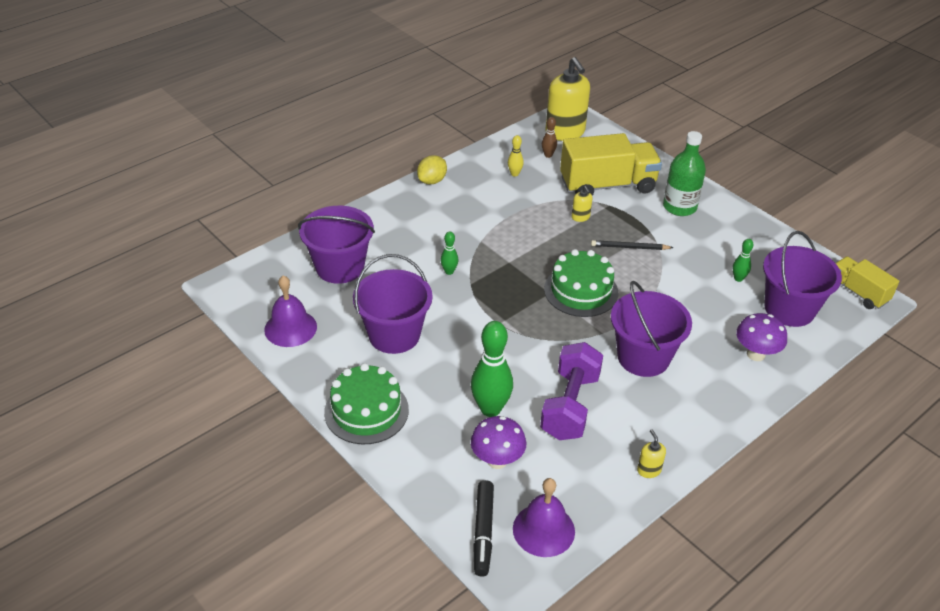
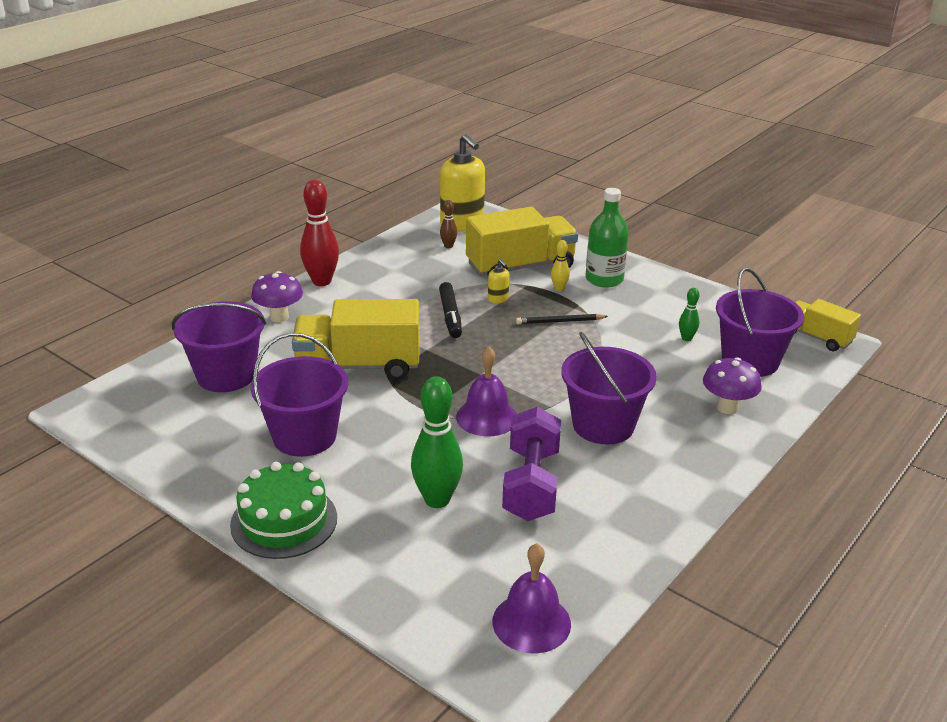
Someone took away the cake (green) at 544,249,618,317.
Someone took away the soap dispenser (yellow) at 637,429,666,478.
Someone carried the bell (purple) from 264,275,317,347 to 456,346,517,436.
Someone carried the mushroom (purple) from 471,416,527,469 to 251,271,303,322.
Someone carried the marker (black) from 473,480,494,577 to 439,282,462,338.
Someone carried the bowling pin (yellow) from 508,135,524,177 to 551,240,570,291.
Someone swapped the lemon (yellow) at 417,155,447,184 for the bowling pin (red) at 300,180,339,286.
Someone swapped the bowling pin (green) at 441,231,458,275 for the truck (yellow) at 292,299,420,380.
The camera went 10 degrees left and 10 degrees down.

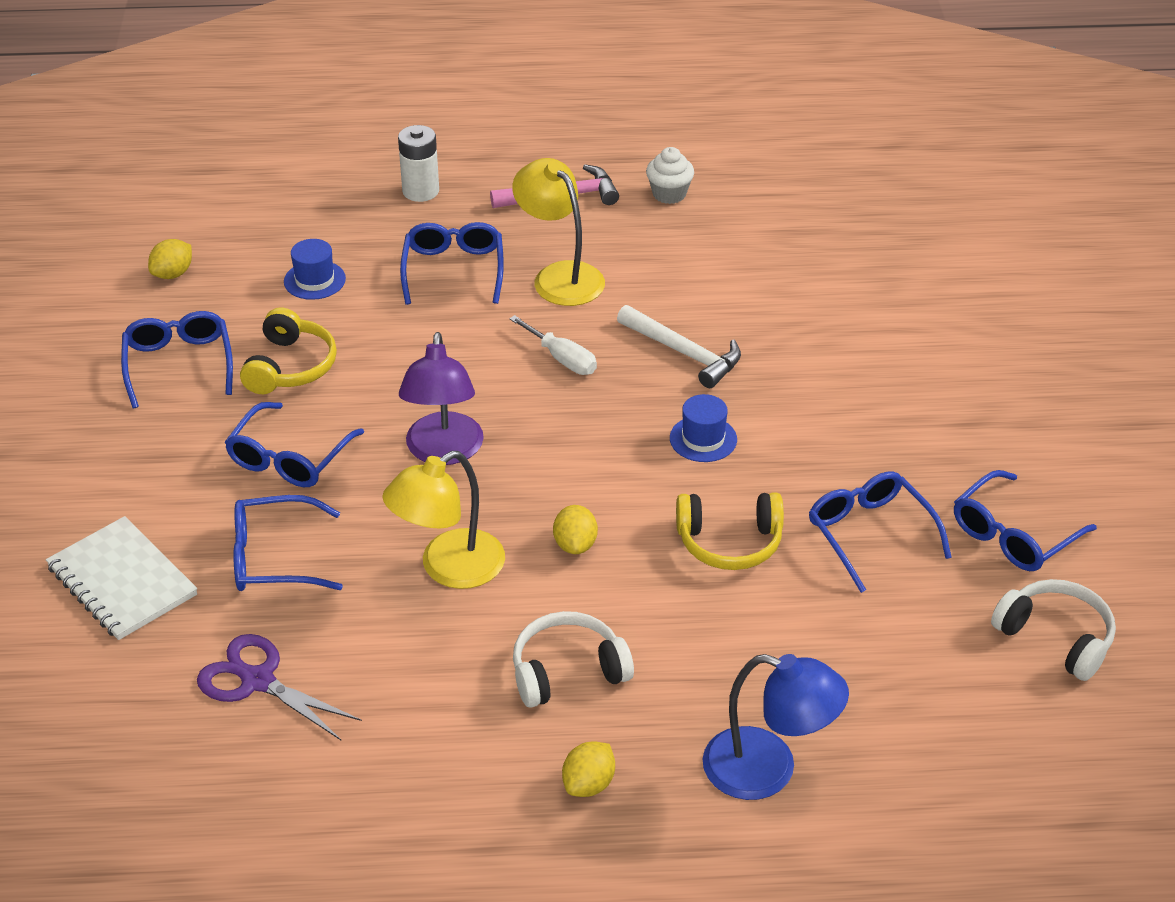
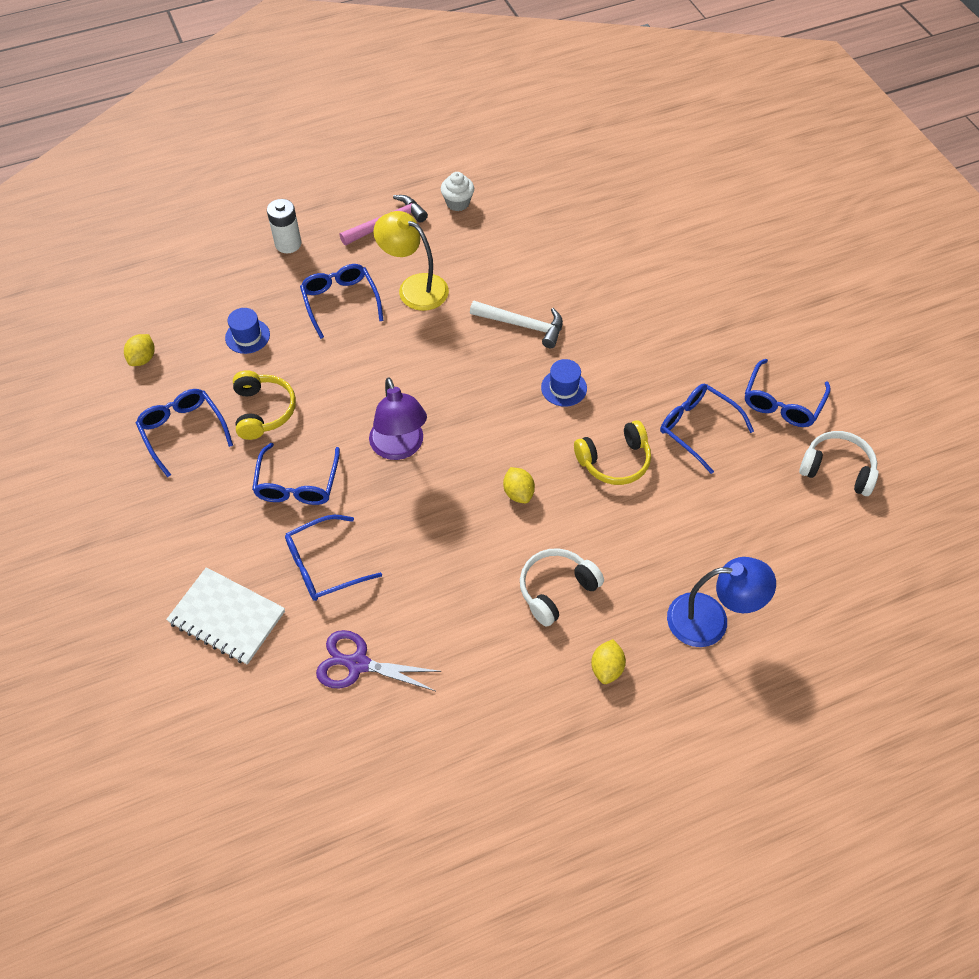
Someone took away the lamp (yellow) at 382,451,505,589.
Someone took away the screwdriver (white) at 509,315,597,375.
The camera went 20 degrees left and 15 degrees up.

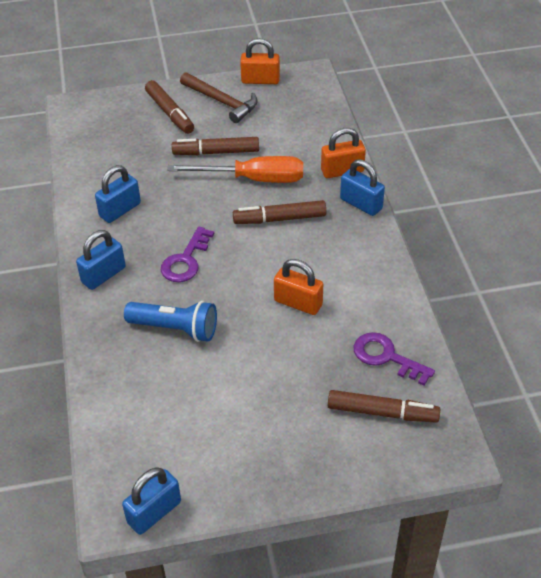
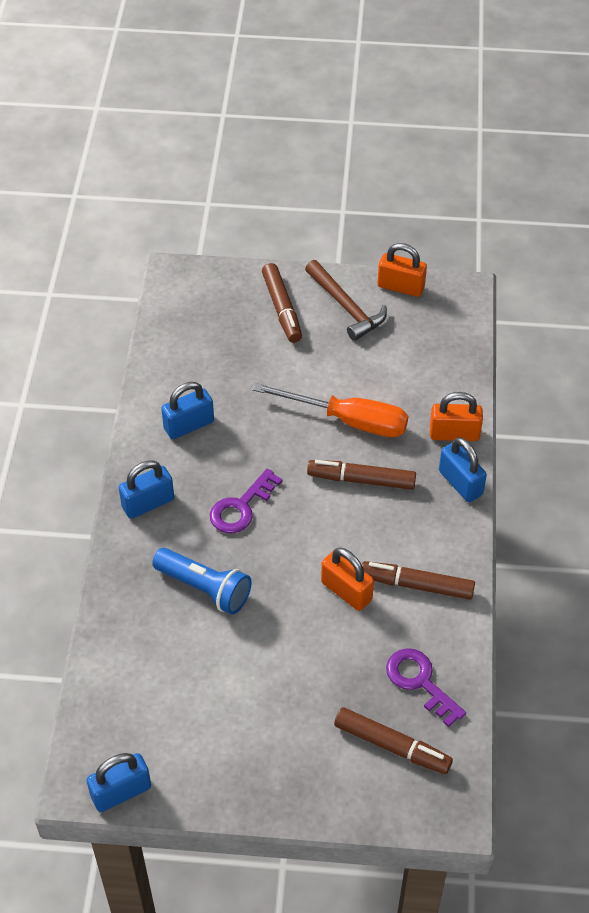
Someone carried the marker (brown) from 172,137,259,155 to 362,561,475,600.
The camera went 15 degrees right and 5 degrees up.

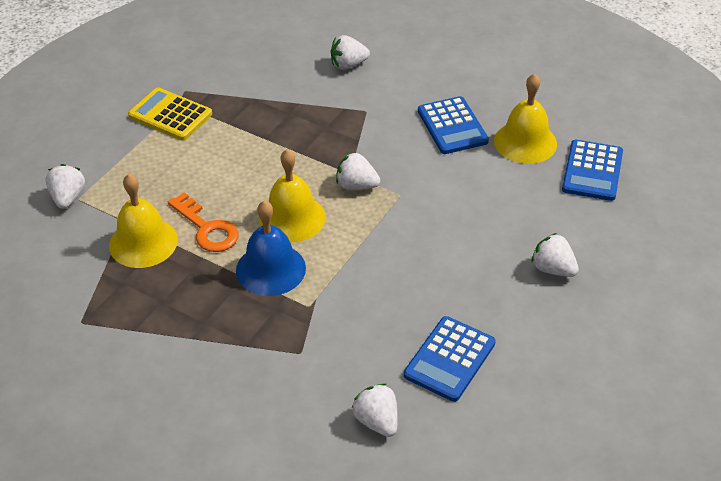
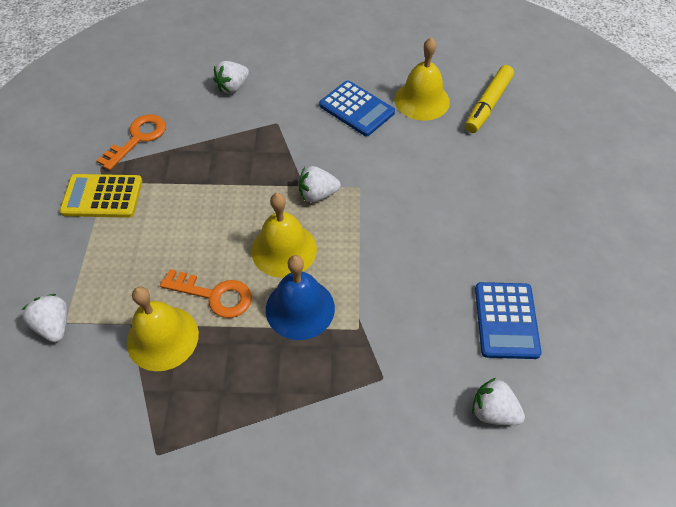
Someone took away the strawberry (white) at 531,233,579,277.
Someone put down the key (orange) at 96,115,166,170.
Someone swapped the calculator (blue) at 562,140,623,201 for the marker (yellow) at 465,65,514,133.
The camera went 30 degrees left and 10 degrees up.

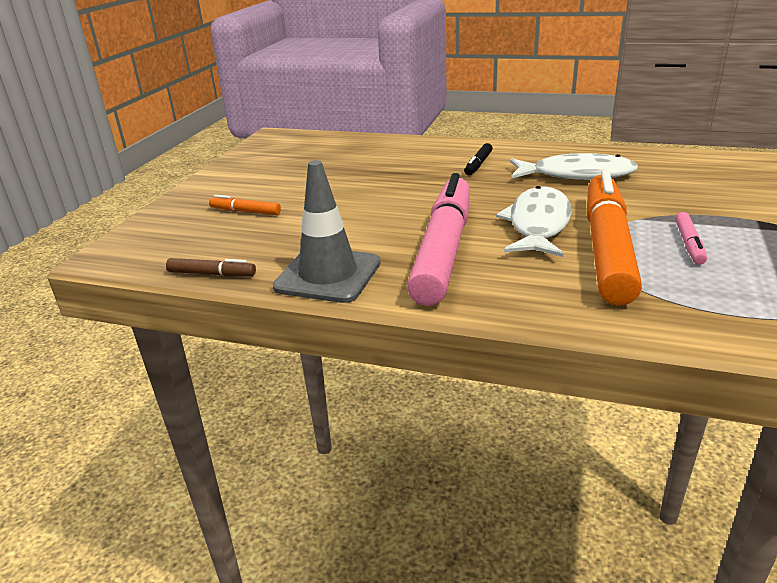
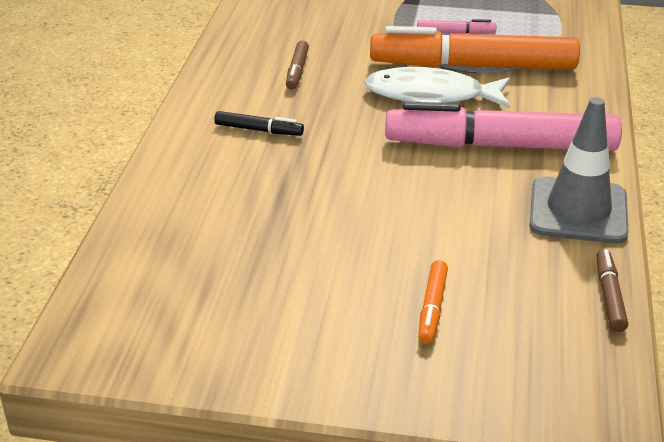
Someone swapped the fish (white) at 510,153,638,180 for the marker (brown) at 286,40,309,90.
The camera went 100 degrees left and 5 degrees up.

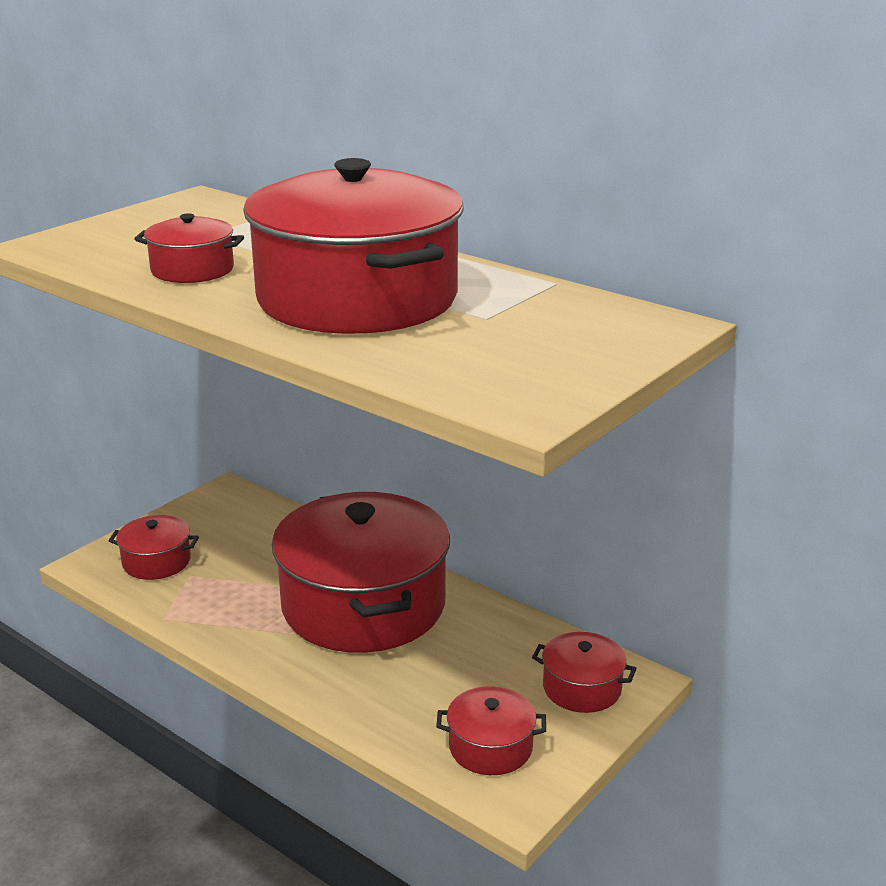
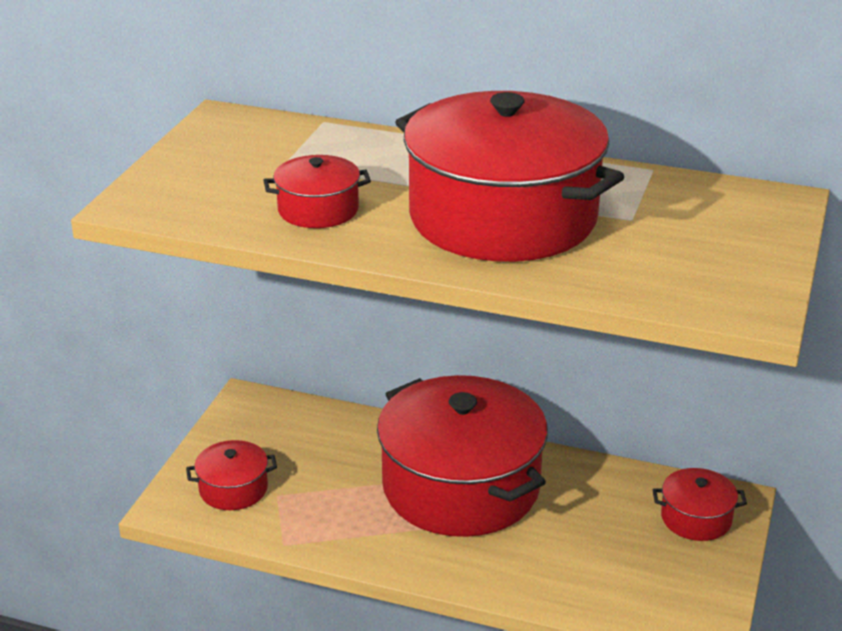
Someone took away the pot (red) at 436,686,546,775.
The camera went 20 degrees left and 5 degrees up.

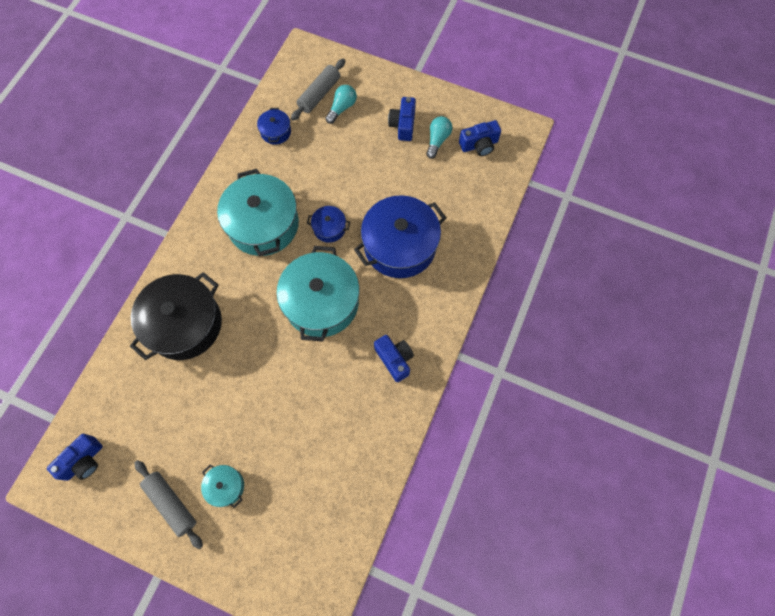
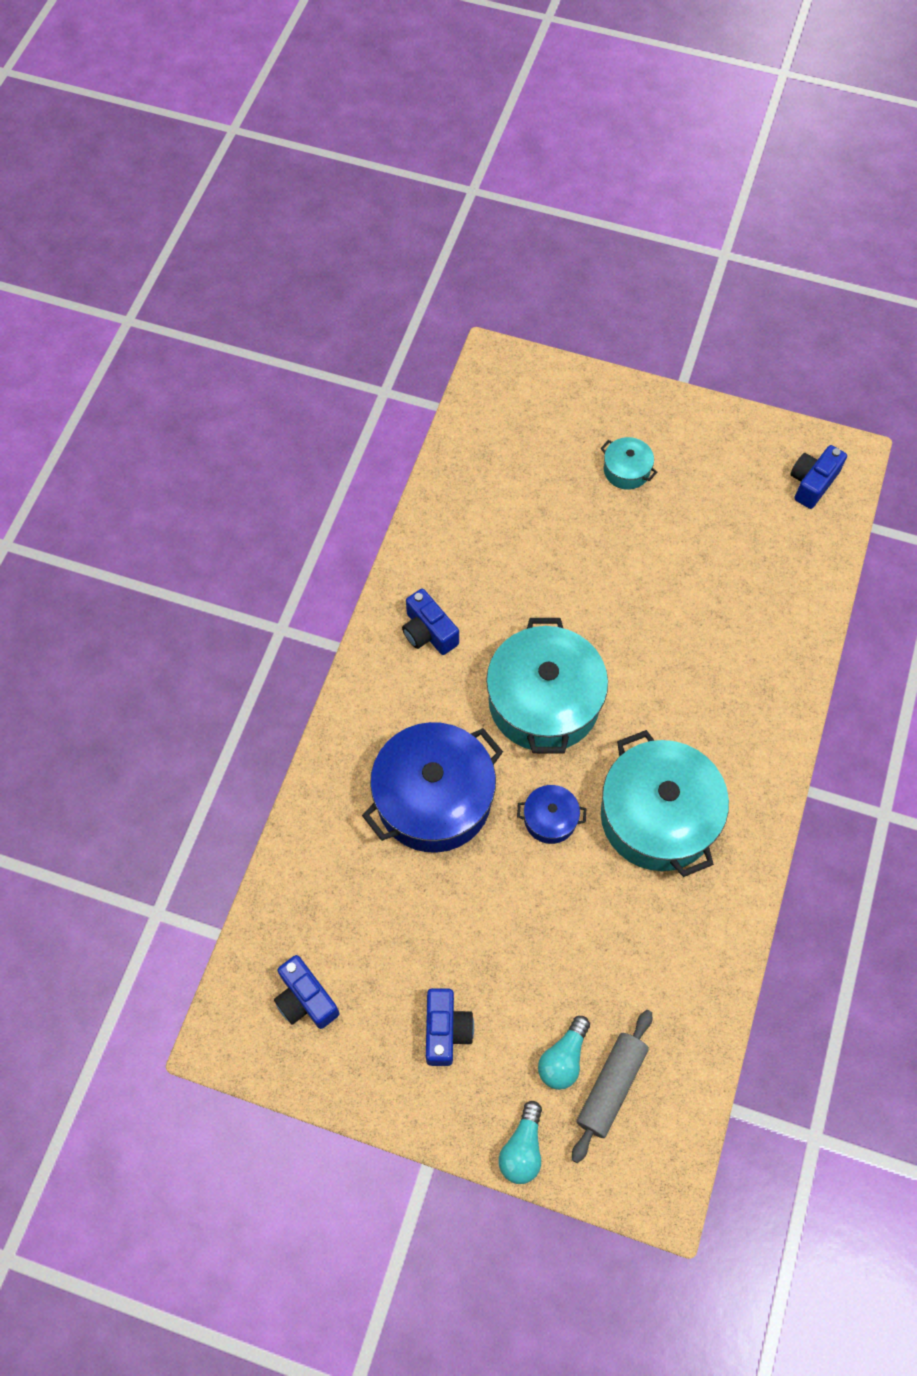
Someone took away the pot (black) at 130,272,222,360.
Someone took away the rolling pin (grey) at 135,460,203,549.
Someone took away the pot (blue) at 257,108,291,145.
Someone carried the light bulb (turquoise) from 426,116,452,159 to 499,1101,542,1184.
Someone rotated the camera (blue) at 459,120,501,156 by 105 degrees counterclockwise.
The camera went 175 degrees right and 5 degrees down.

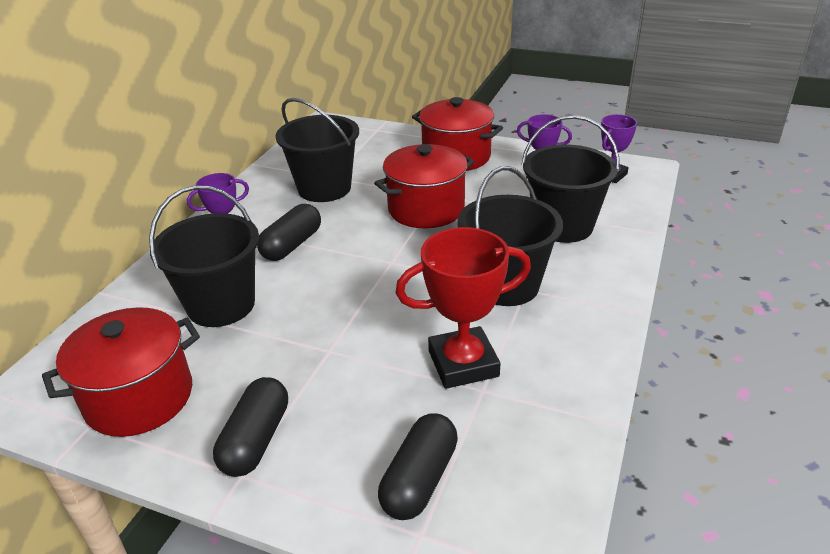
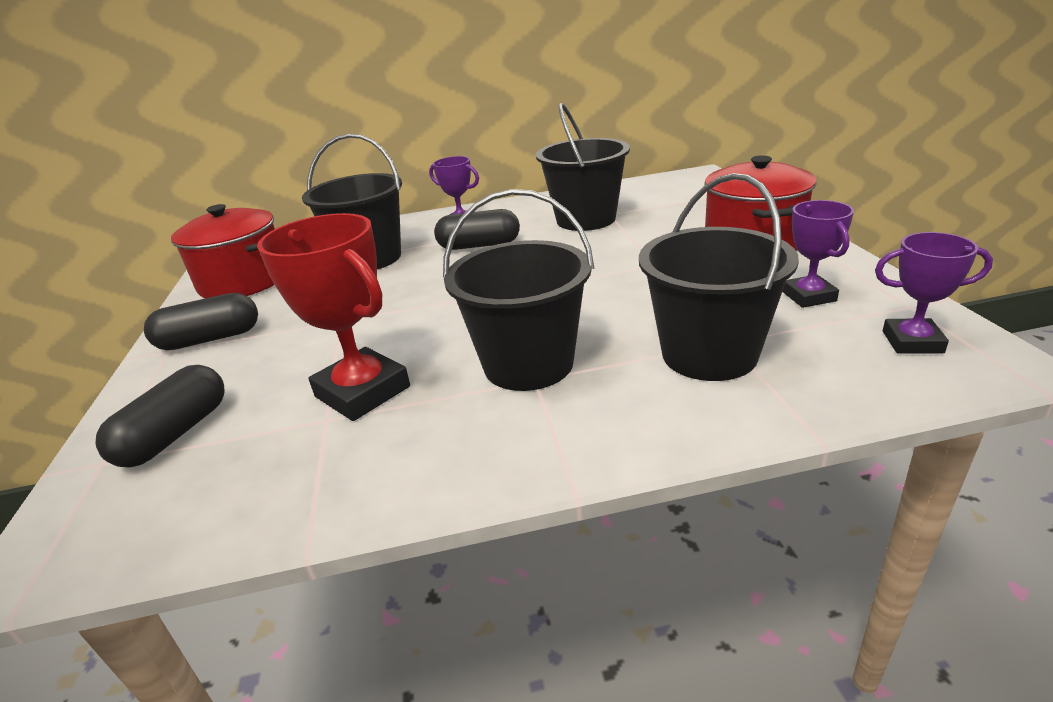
Someone took away the pot (red) at 374,144,474,228.
Someone rotated the capsule (black) at 378,413,458,520 by 60 degrees counterclockwise.
The camera went 60 degrees right and 5 degrees down.

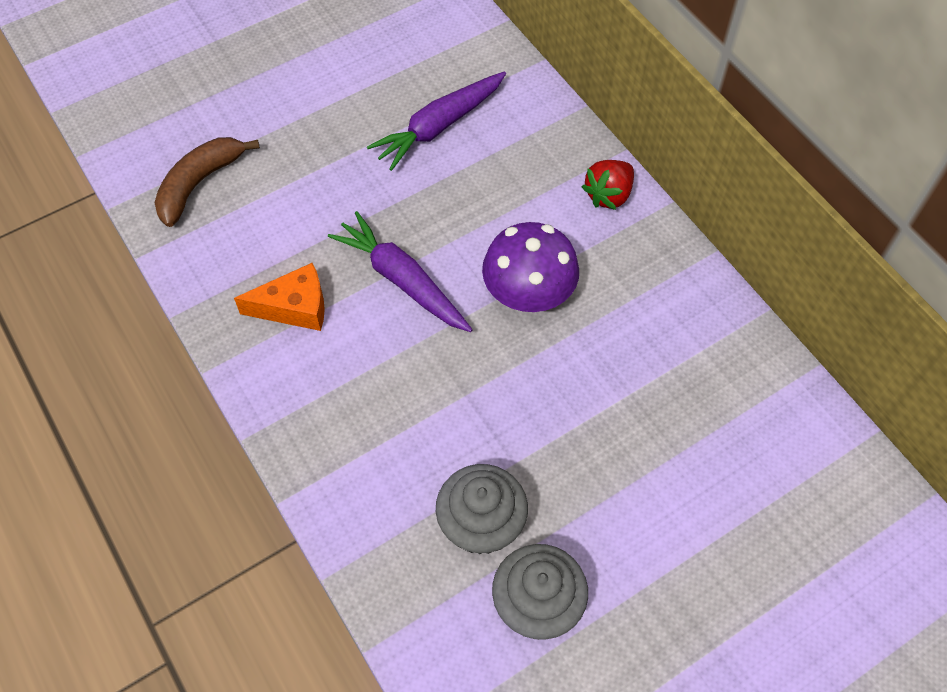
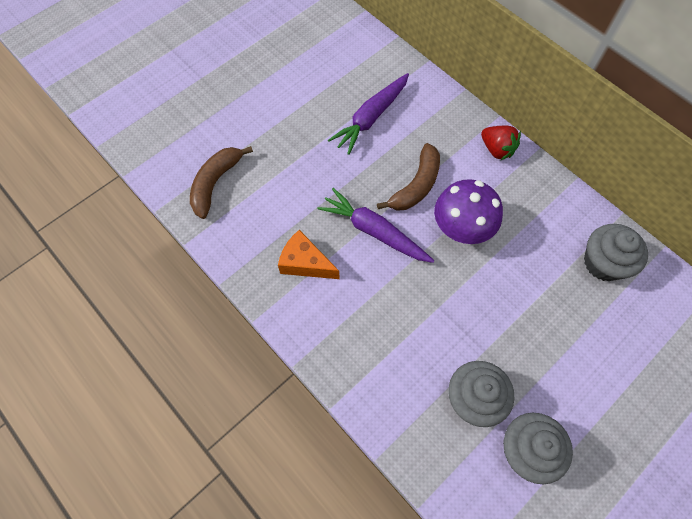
Someone put down the banana (brown) at 377,143,440,211.
Someone put down the cupcake (grey) at 584,224,648,281.
Someone rotated the cheese (orange) at 234,263,325,331 by 135 degrees counterclockwise.
Someone rotated the strawberry (red) at 582,160,634,210 by 75 degrees counterclockwise.
The camera went 10 degrees left and 5 degrees up.

